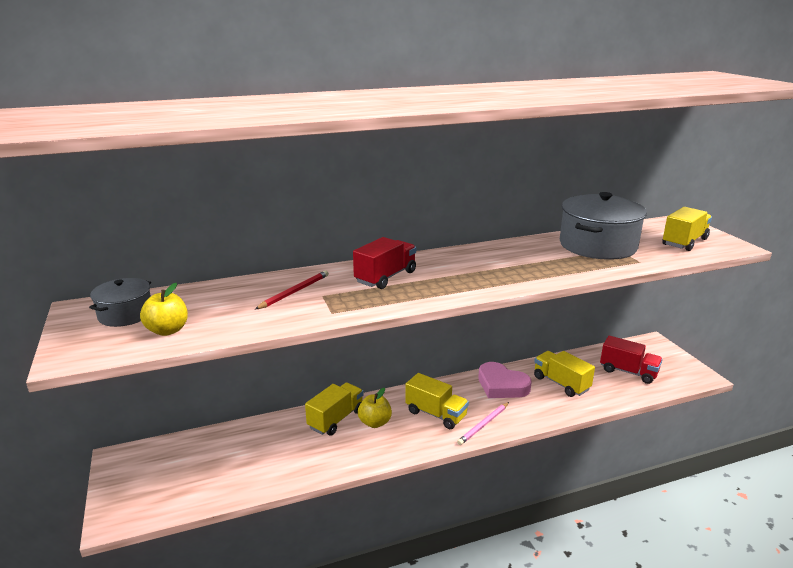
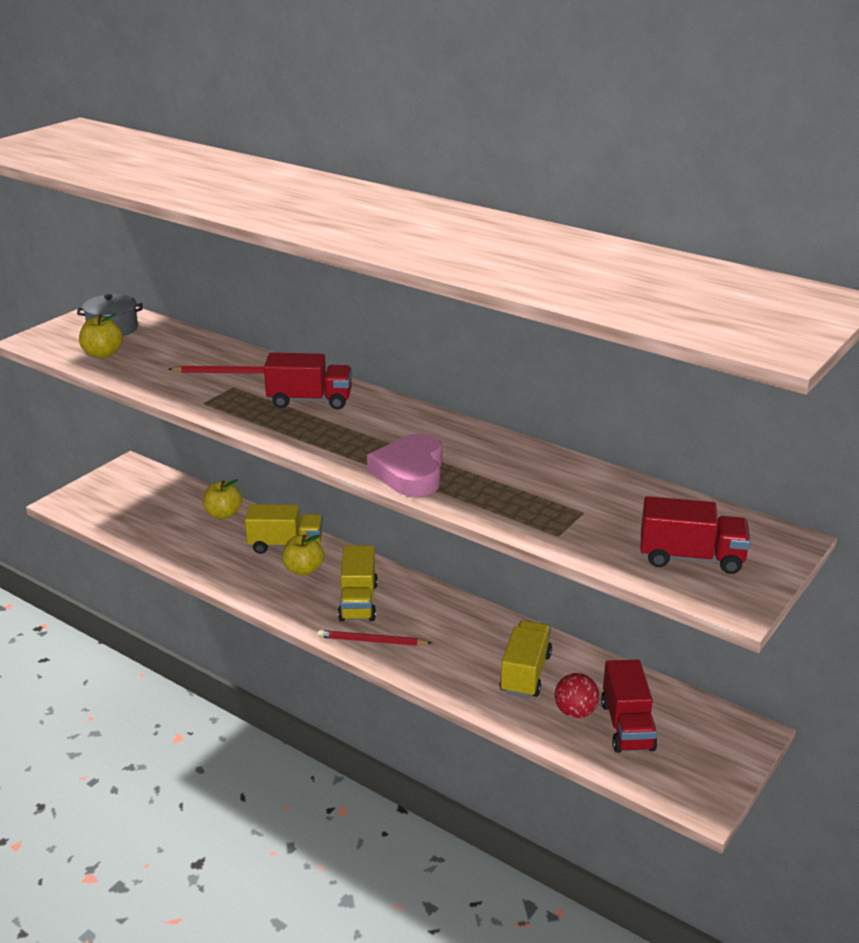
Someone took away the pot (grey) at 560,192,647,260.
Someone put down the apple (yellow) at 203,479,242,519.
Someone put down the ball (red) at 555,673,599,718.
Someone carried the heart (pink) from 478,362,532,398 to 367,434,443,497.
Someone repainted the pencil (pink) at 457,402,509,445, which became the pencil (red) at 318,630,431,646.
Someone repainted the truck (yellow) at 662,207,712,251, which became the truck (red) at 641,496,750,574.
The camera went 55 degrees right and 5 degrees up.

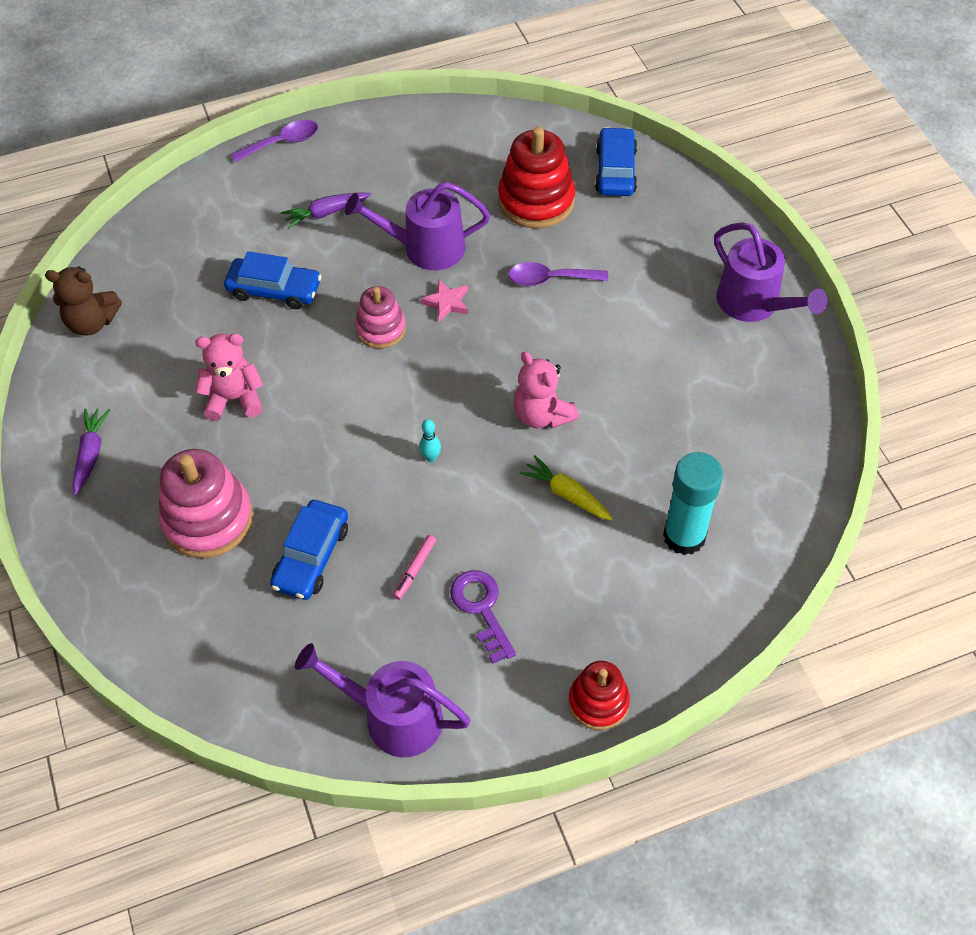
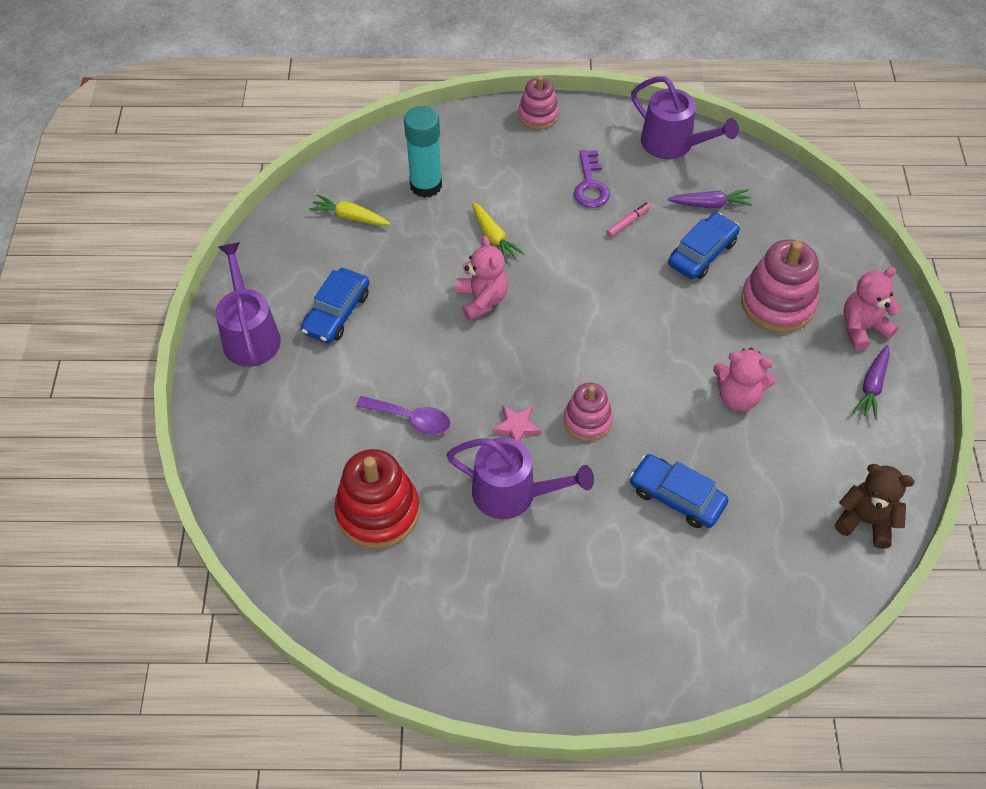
Someone took away the spoon (purple) at 231,120,318,162.
Someone took away the bowling pin (turquoise) at 419,419,441,462.
Someone put down the carrot (yellow) at 309,194,390,226.
Someone put down the teddy bear (pink) at 843,267,901,351.
Someone carried the carrot (purple) from 281,192,371,228 to 668,189,752,208.
Someone carried the car (blue) from 595,127,637,196 to 301,268,369,343.
Someone repainted the stacking toy (red) at 569,661,630,730, which became the stacking toy (pink) at 518,76,559,130.
The camera went 160 degrees left and 0 degrees up.

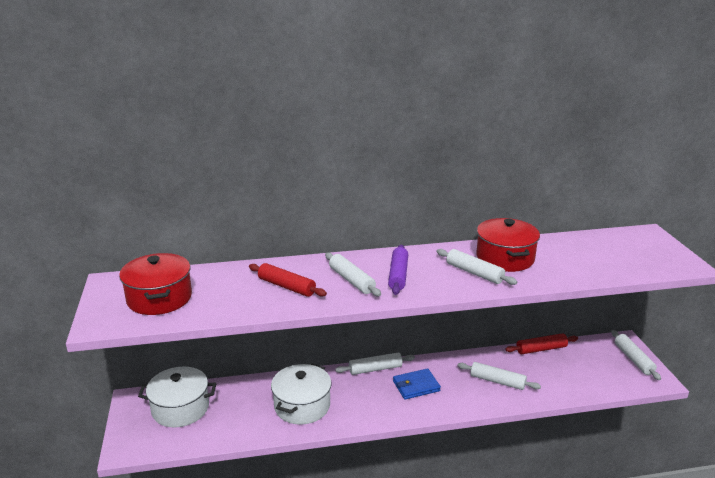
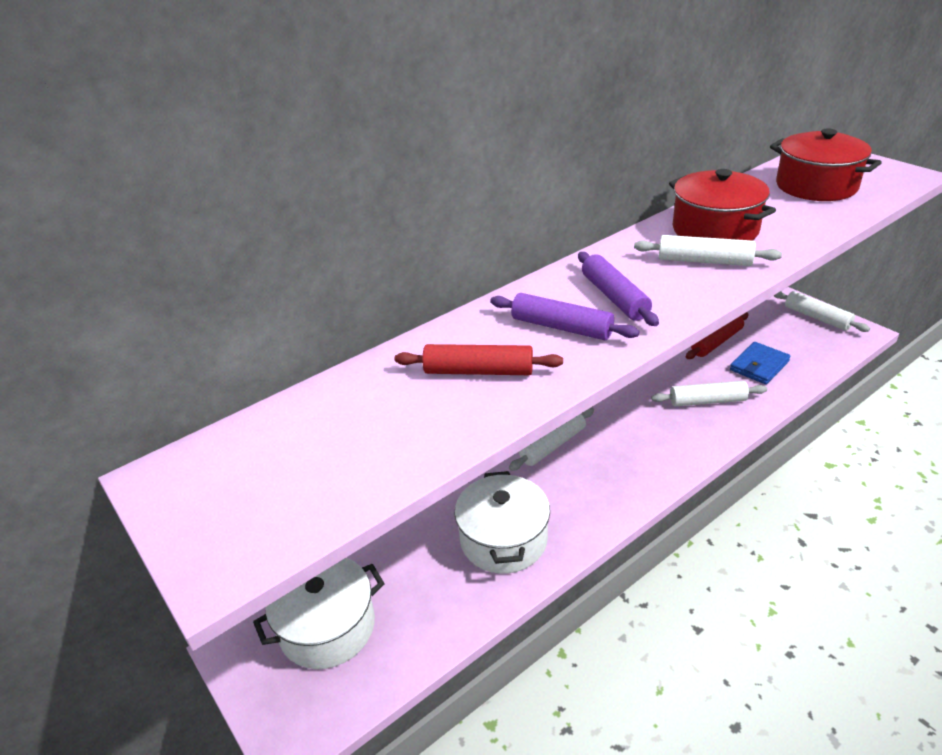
Someone carried the pot (red) from 119,253,192,315 to 770,128,882,201.
Someone carried the wallet (blue) from 393,368,441,400 to 730,342,790,385.
Someone repainted the rolling pin (white) at 325,253,381,296, which became the rolling pin (purple) at 490,293,640,340.
The camera went 25 degrees left and 10 degrees up.

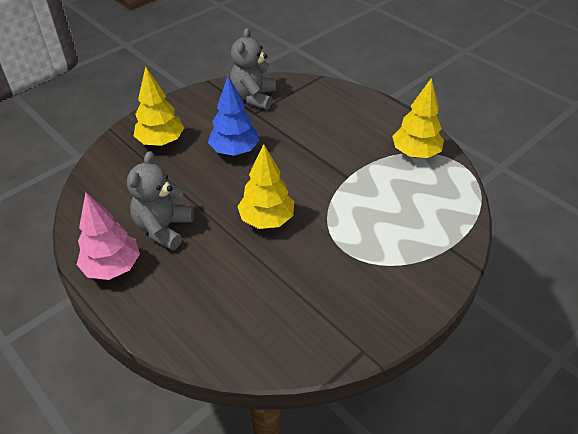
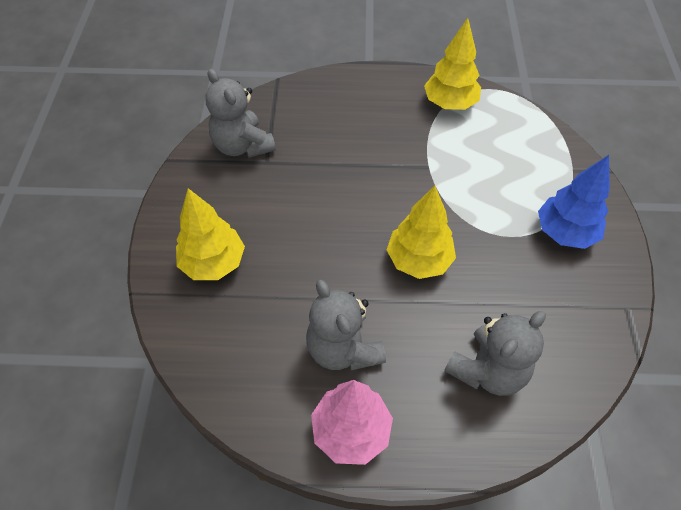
Someone put down the teddy bear (grey) at 444,311,546,396.
Someone carried the tree (blue) from 208,76,259,156 to 538,155,610,249.
The camera went 45 degrees left and 10 degrees up.

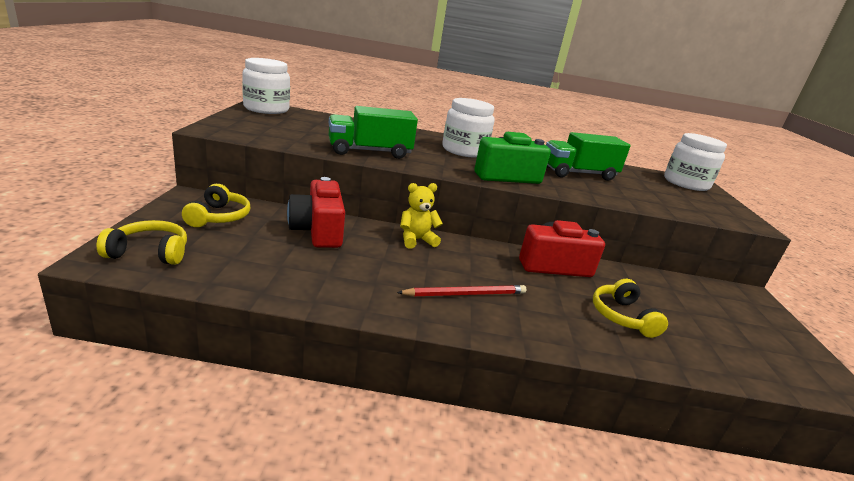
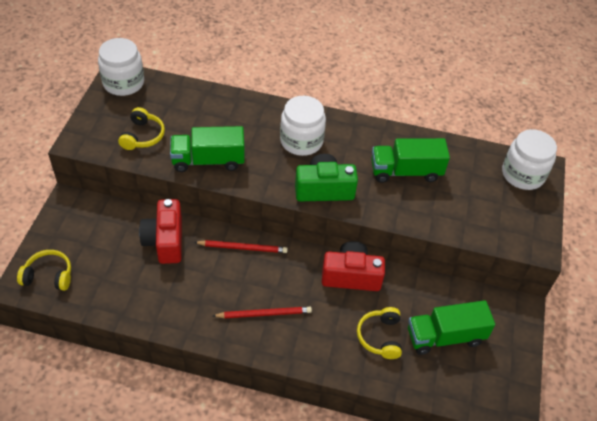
Someone put down the truck (green) at 408,300,495,355.
Someone carried the headphones (yellow) from 182,184,250,227 to 118,107,165,150.
Someone swapped the teddy bear (yellow) at 400,183,443,249 for the pencil (red) at 194,240,288,253.
The camera went 10 degrees right and 25 degrees up.

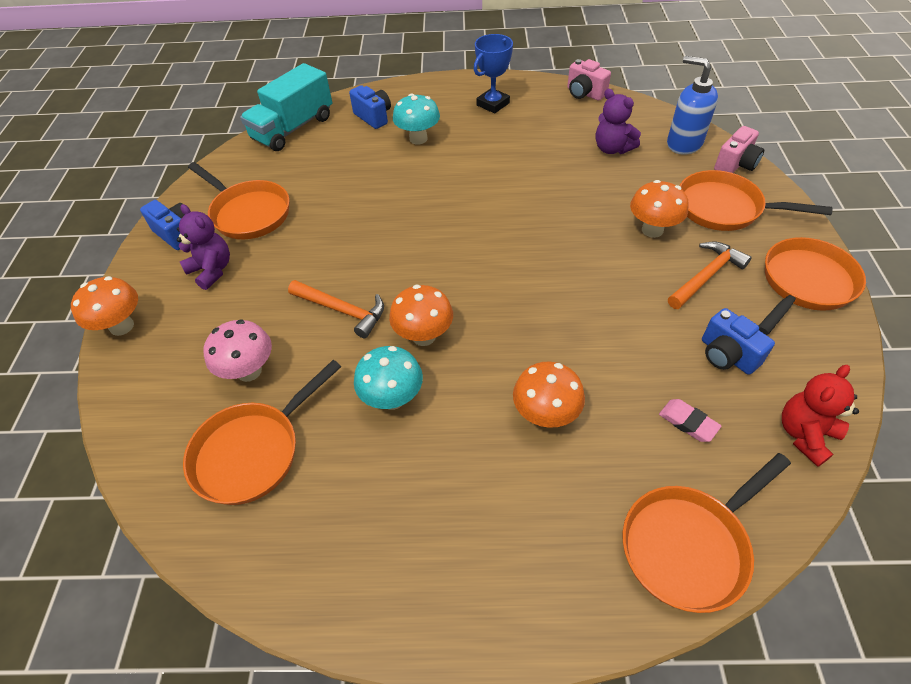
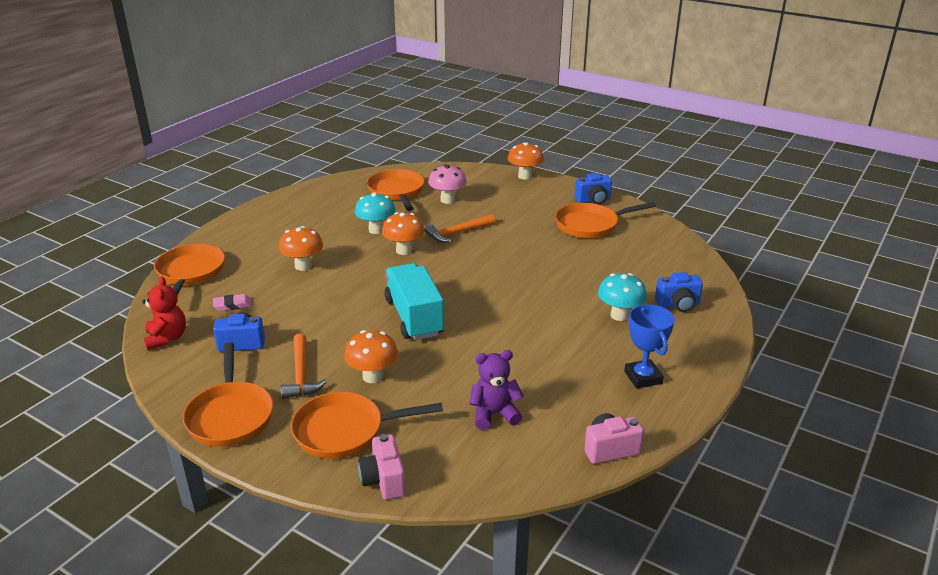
Someone took away the teddy bear (purple) at 177,204,230,290.
Someone took away the soap dispenser (blue) at 667,56,718,155.
Someone carried the truck (turquoise) from 240,63,332,151 to 385,263,444,340.
Someone rotated the pan (orange) at 679,170,832,231 by 150 degrees counterclockwise.
The camera went 120 degrees right and 20 degrees down.

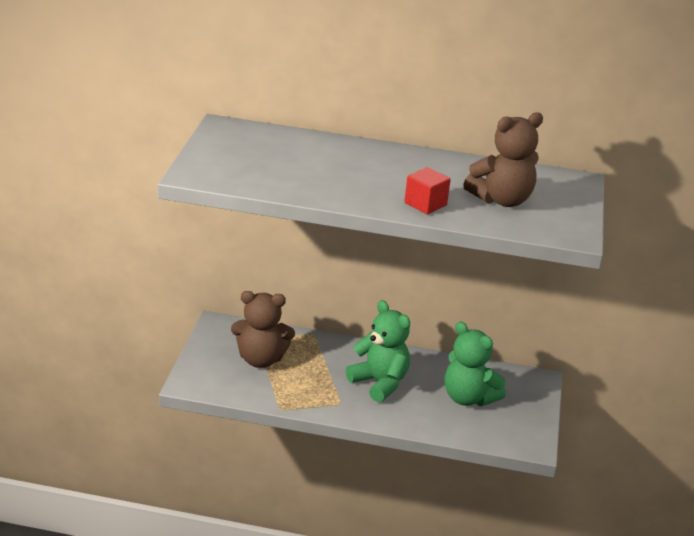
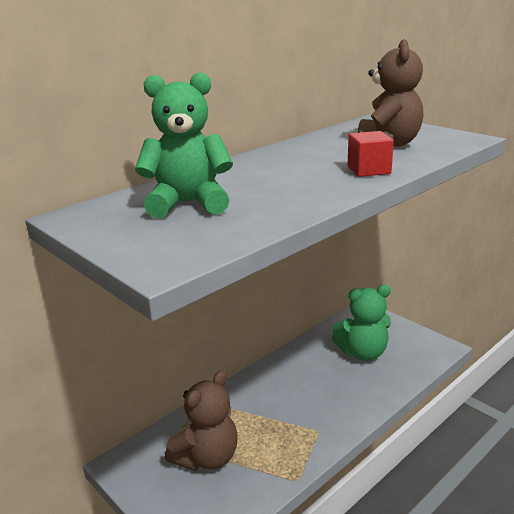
Someone carried the teddy bear (green) from 346,300,410,402 to 135,72,233,218.
The camera went 50 degrees left and 5 degrees down.

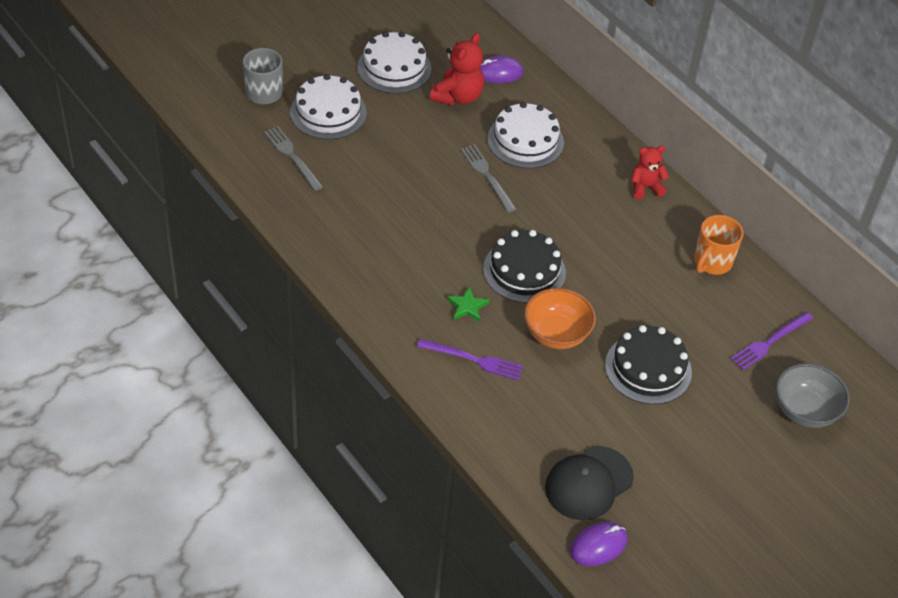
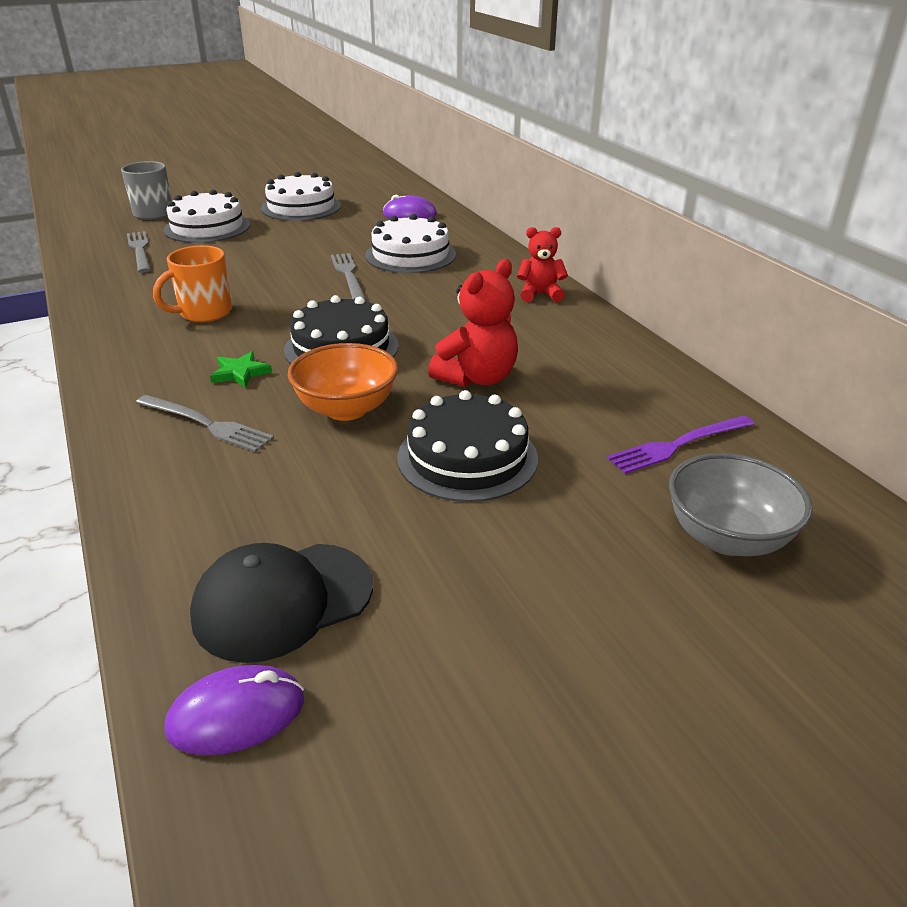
Someone carried the teddy bear (red) from 430,33,484,106 to 428,259,518,387.
Someone carried the mug (orange) from 694,215,743,275 to 153,245,232,322.
Someone repainted the fork (purple) at 417,339,523,380, which became the fork (grey) at 136,395,274,452.
The camera went 15 degrees right and 15 degrees down.

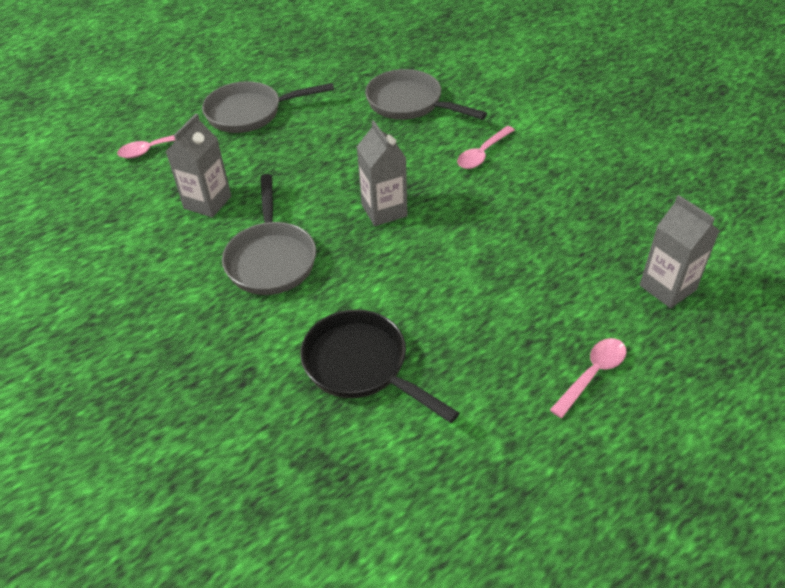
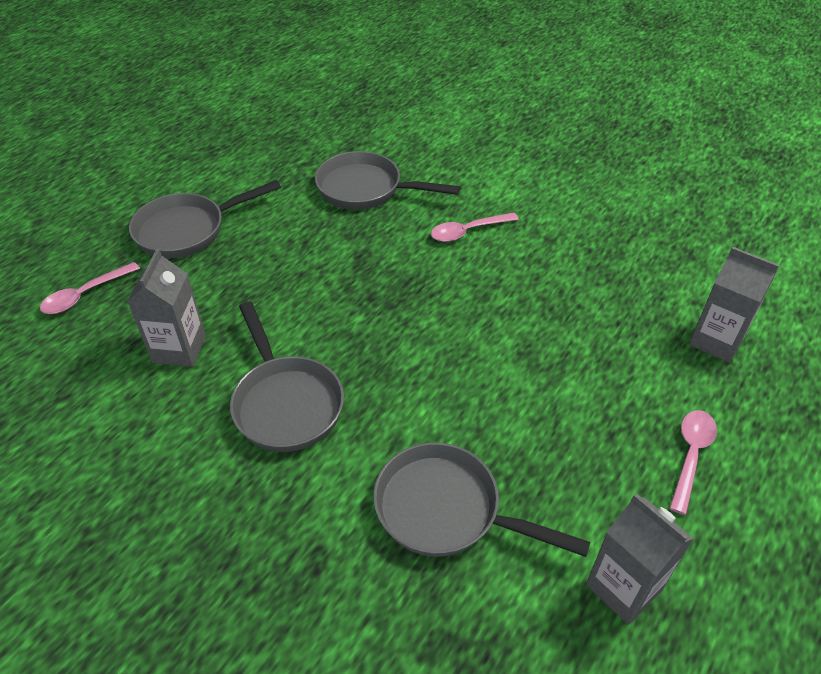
Someone carried the carton (grey) from 357,120,408,226 to 586,493,694,625.
Someone repainted the pan (black) at 300,309,459,423, which became the pan (grey) at 374,442,590,557.
Someone rotated the spoon (pink) at 457,126,515,169 by 45 degrees clockwise.
The camera went 20 degrees left and 0 degrees up.

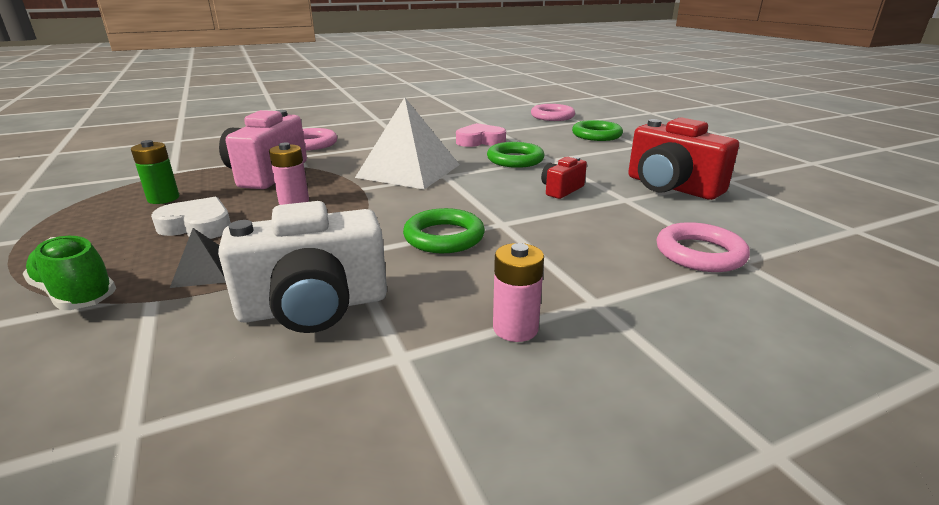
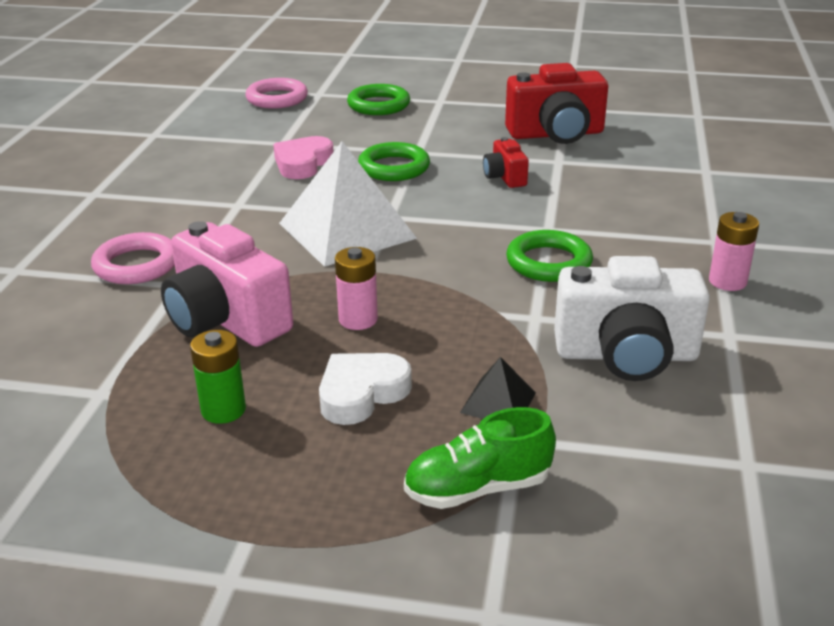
Someone took away the ring (pink) at 657,222,750,272.
Someone rotated the camera (white) at 218,201,387,333 by 75 degrees clockwise.
The camera went 55 degrees left and 5 degrees up.

